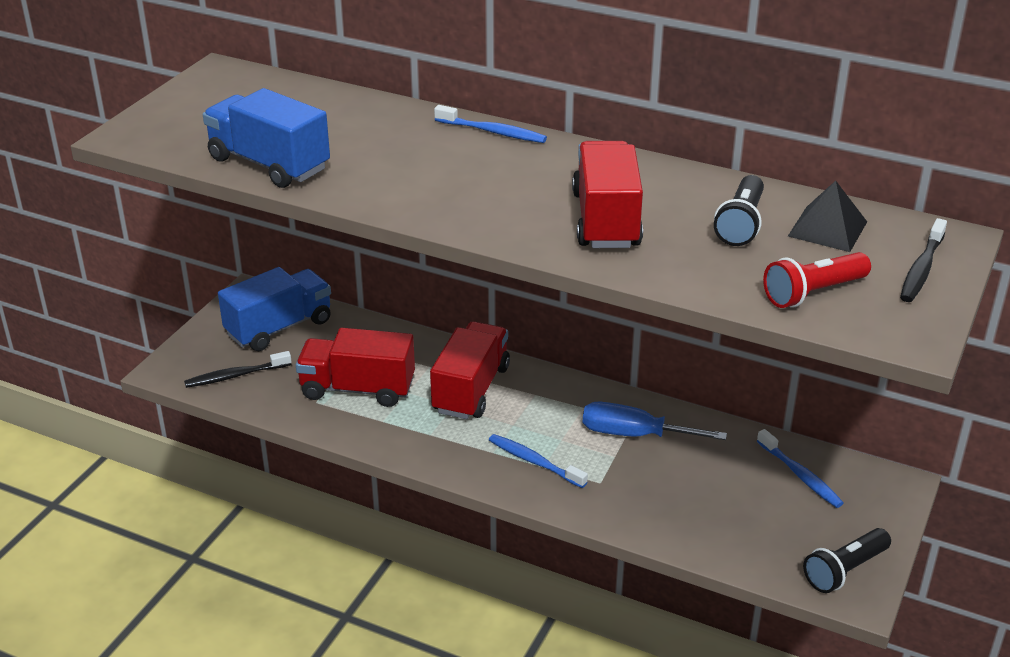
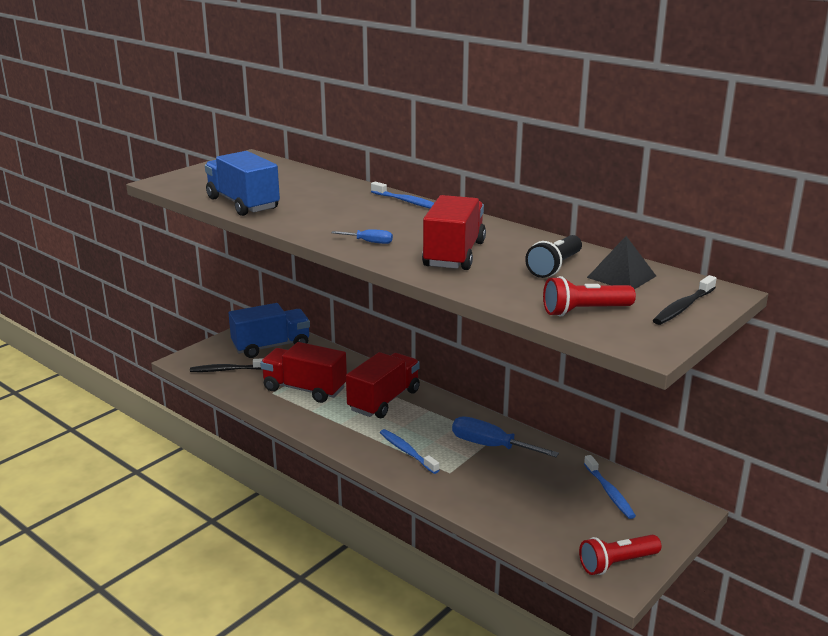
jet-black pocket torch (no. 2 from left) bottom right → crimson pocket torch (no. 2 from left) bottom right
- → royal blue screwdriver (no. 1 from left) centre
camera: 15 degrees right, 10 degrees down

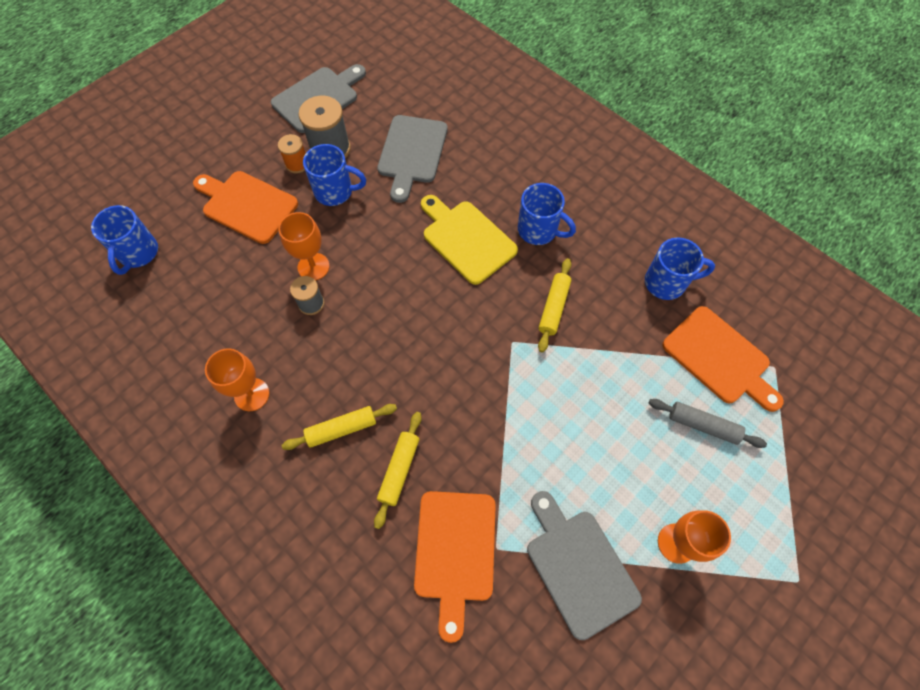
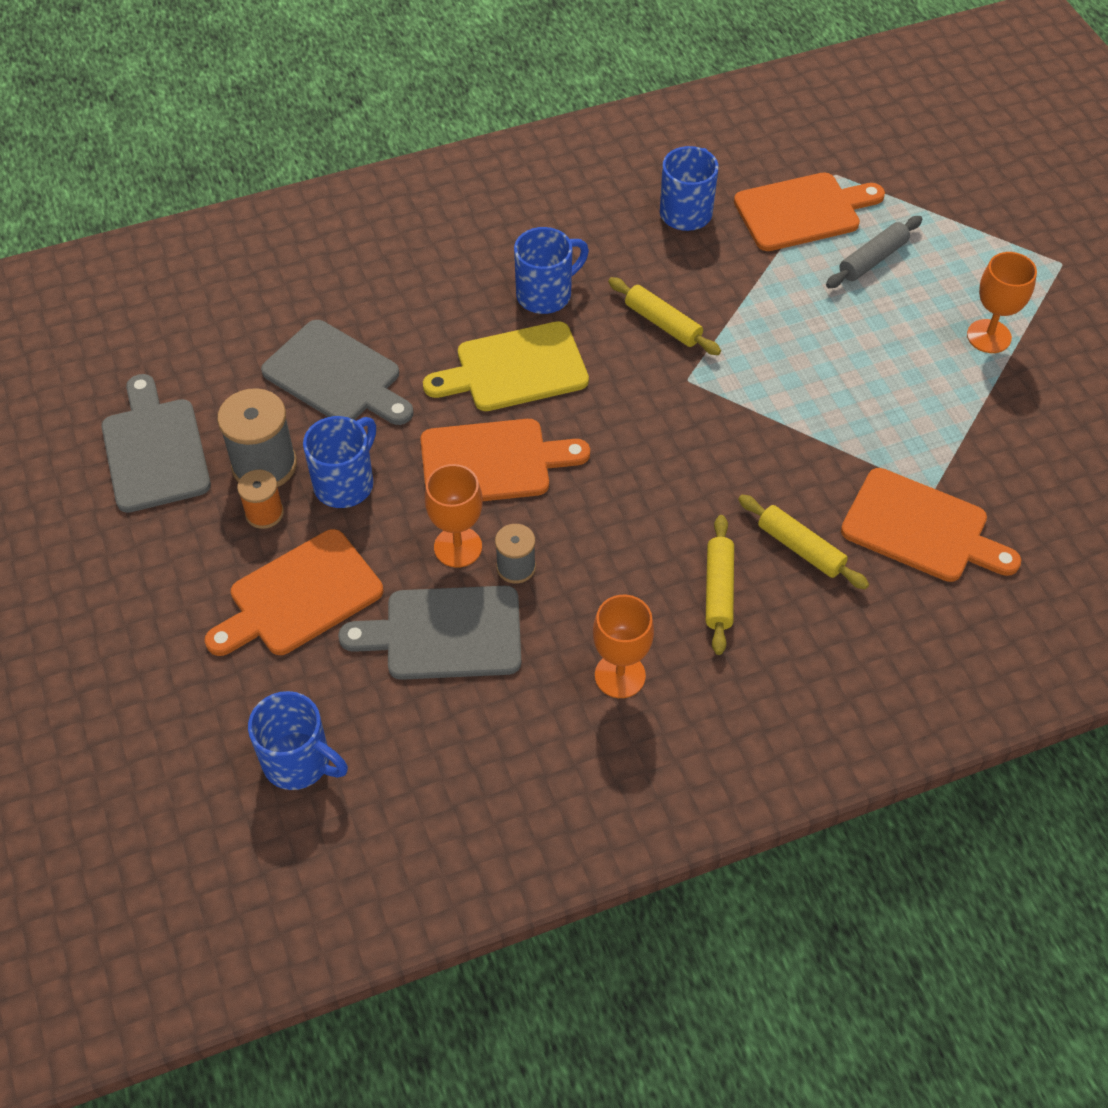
grey bread board (no. 3 from left) bottom centre → grey bread board (no. 3 from left) centre, shifted
- → bright orange bread board (no. 2 from left) centre
camera: 65 degrees left, 10 degrees down

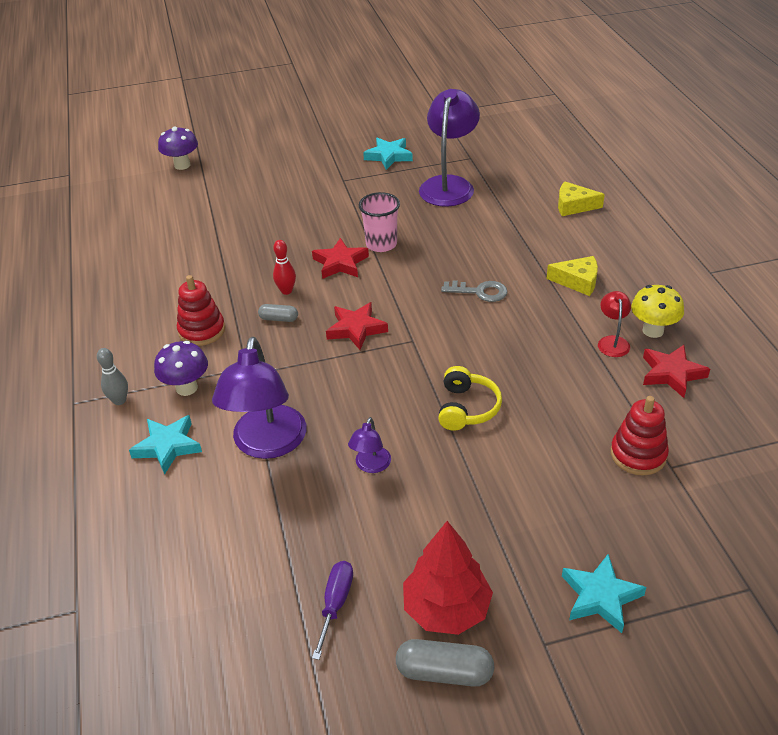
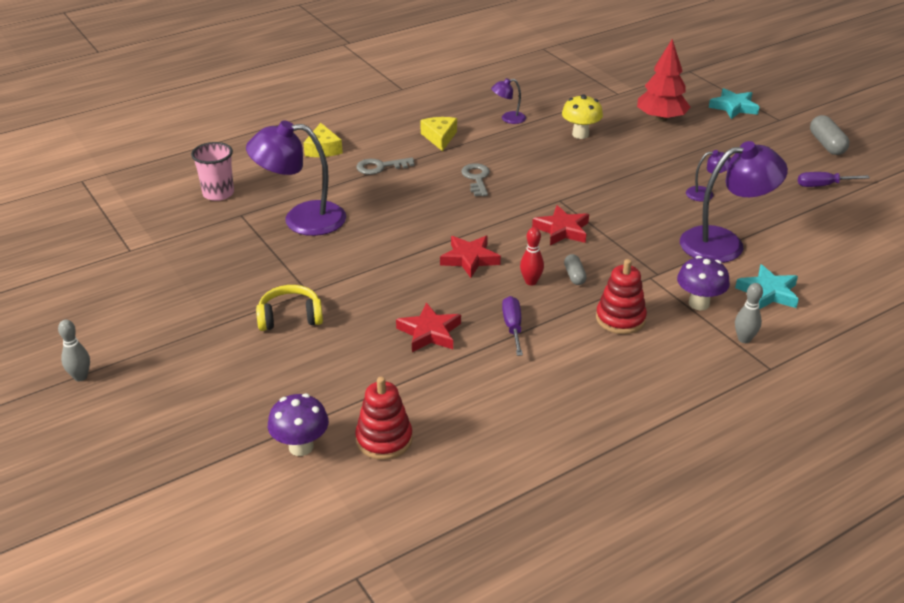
rose-pink beaker top centre → rose-pink beaker top left, shifted
turquoise five-pointed star (no. 2 from left) top centre → -
crimson toy tree bottom centre → crimson toy tree top right, shifted
yellow headphones centre → yellow headphones middle left, shifted
crimson desk lamp middle right → royal purple desk lamp (no. 2 from left) top centre
crimson stacking toy (no. 2 from left in the first image) middle right → crimson stacking toy (no. 1 from left) bottom centre, shifted
yellow toadstool middle right → yellow toadstool top centre, shifted
crimson five-pointed star (no. 3 from left in the first image) middle right → crimson five-pointed star (no. 1 from left) centre, shifted
- → grey skittle (no. 1 from left) middle left
- → grey key (no. 1 from left) top centre
- → royal purple screwdriver (no. 1 from left) centre
camera: 110 degrees left, 5 degrees down

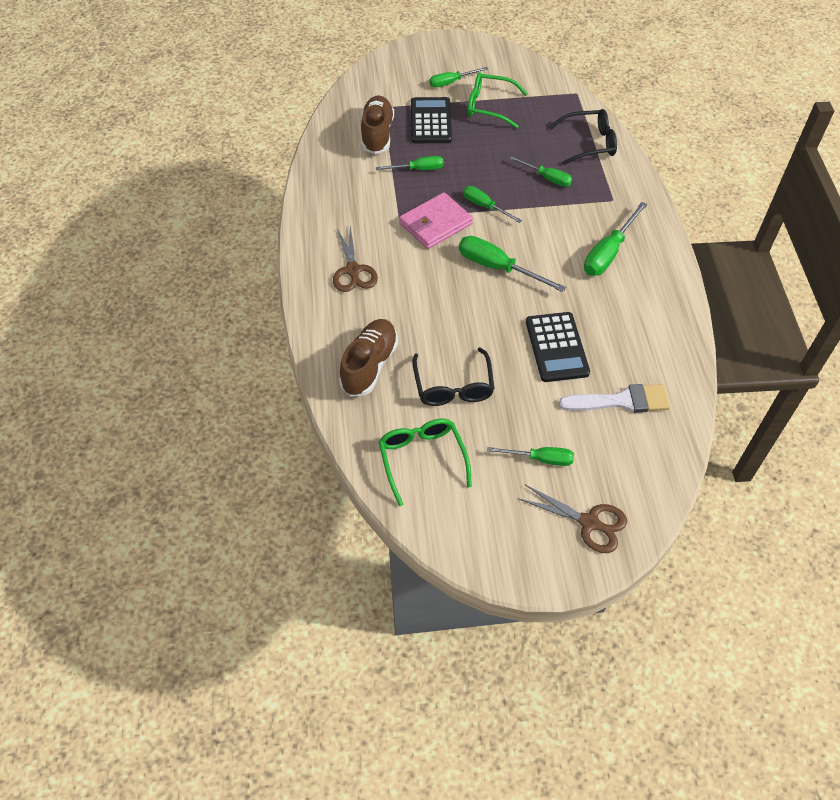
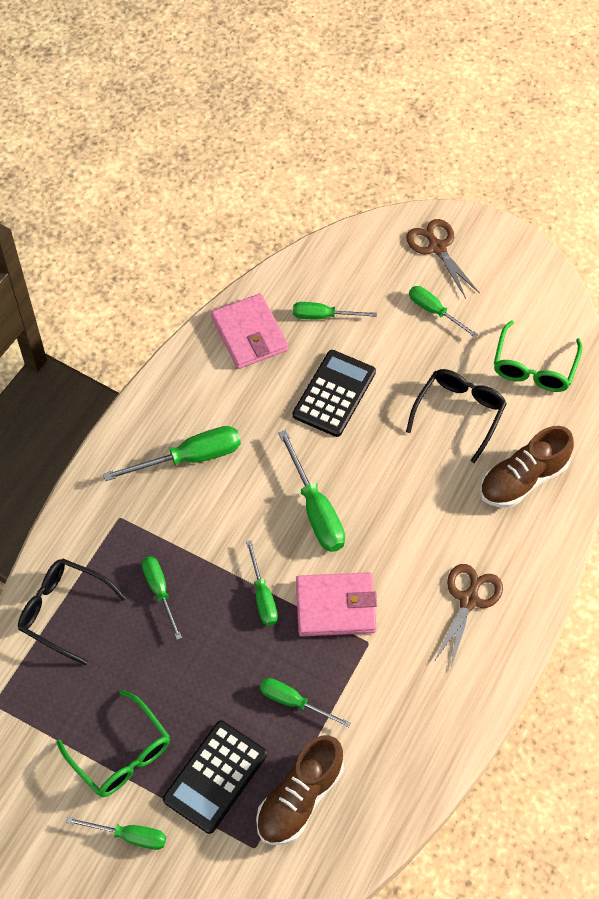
white brush middle right → leaf-green screwdriver (no. 7 from left) centre
- → rose-pink billfold (no. 1 from left) centre
camera: 145 degrees left, 5 degrees up

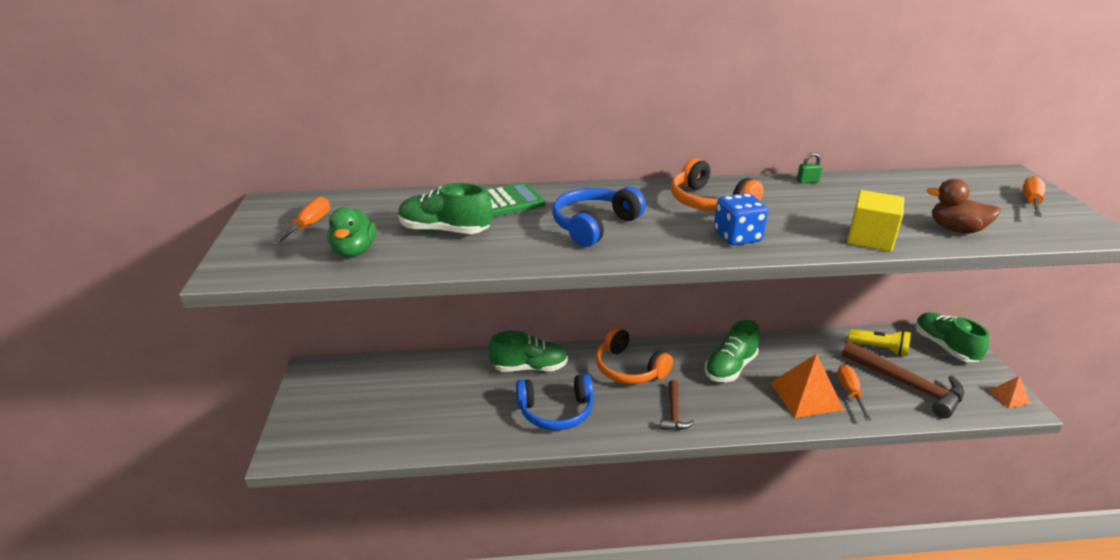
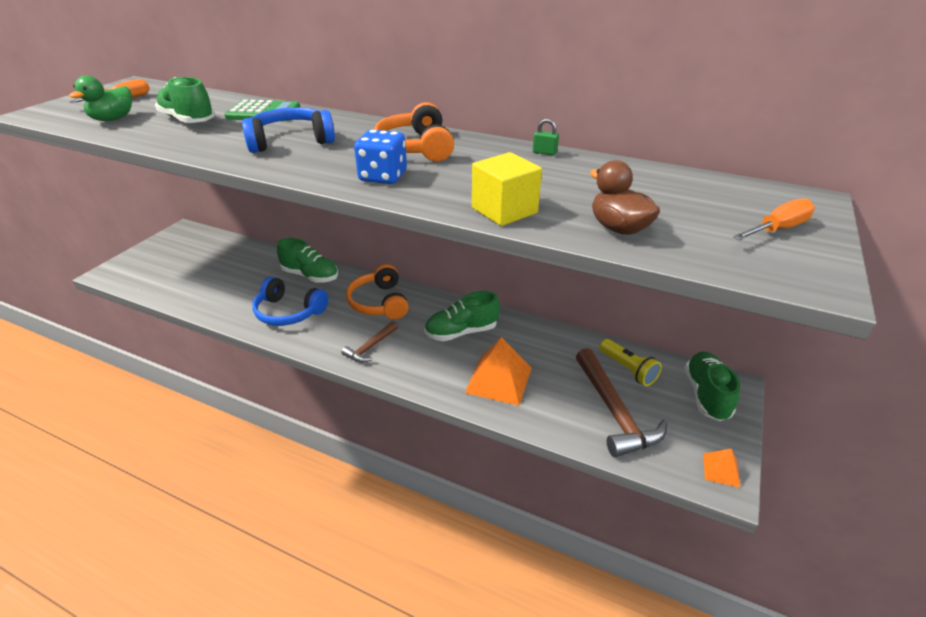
bright orange screwdriver (no. 2 from left) bottom right → -
camera: 30 degrees right, 5 degrees up

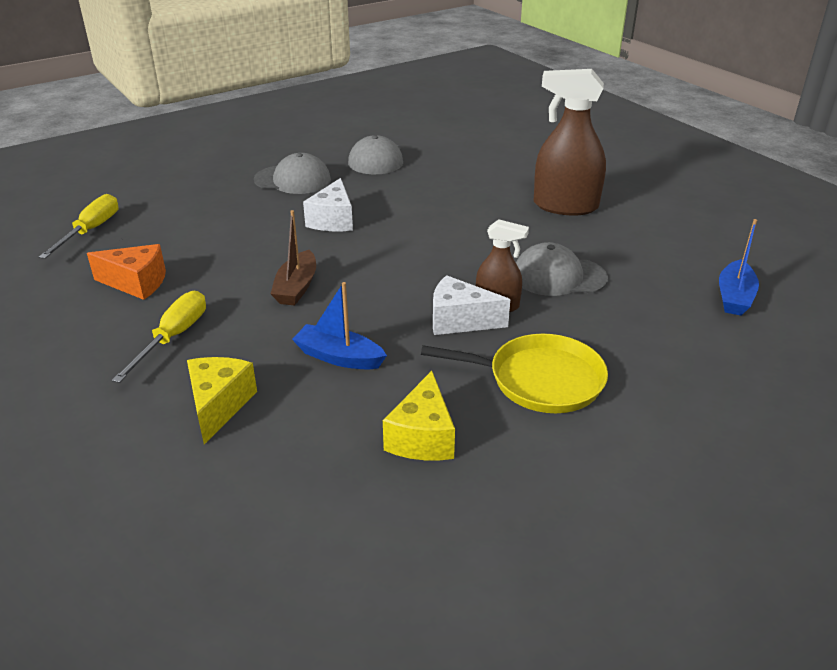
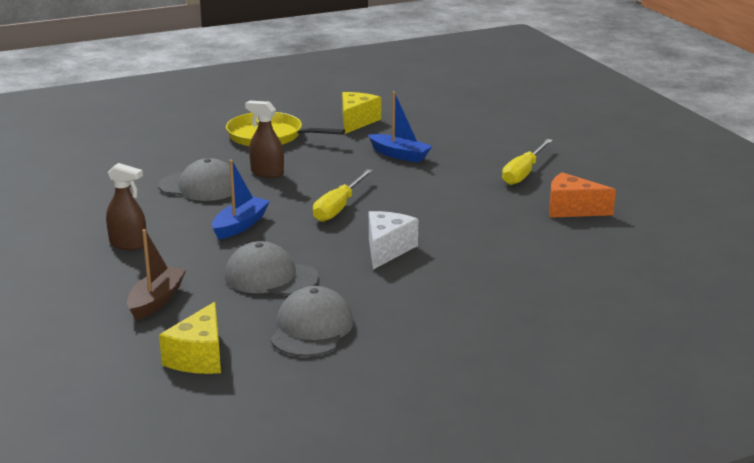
yellow screwdriver (no. 1 from left) middle left → yellow screwdriver (no. 1 from left) centre, shifted
yellow piece of cheese (no. 1 from left) middle left → yellow piece of cheese (no. 1 from left) bottom left, shifted
grey baseball cap (no. 1 from left in the first image) top centre → grey baseball cap (no. 2 from left) centre, shifted
brown toy boat centre → brown toy boat middle left, shifted
white piece of cheese (no. 2 from left) centre → -
brown spray cleaner (no. 2 from left in the first image) top right → brown spray cleaner (no. 1 from left) middle left, x0.56
royal blue toy boat (no. 2 from left in the first image) middle right → royal blue toy boat (no. 1 from left) middle left, shifted
camera: 170 degrees left, 10 degrees down

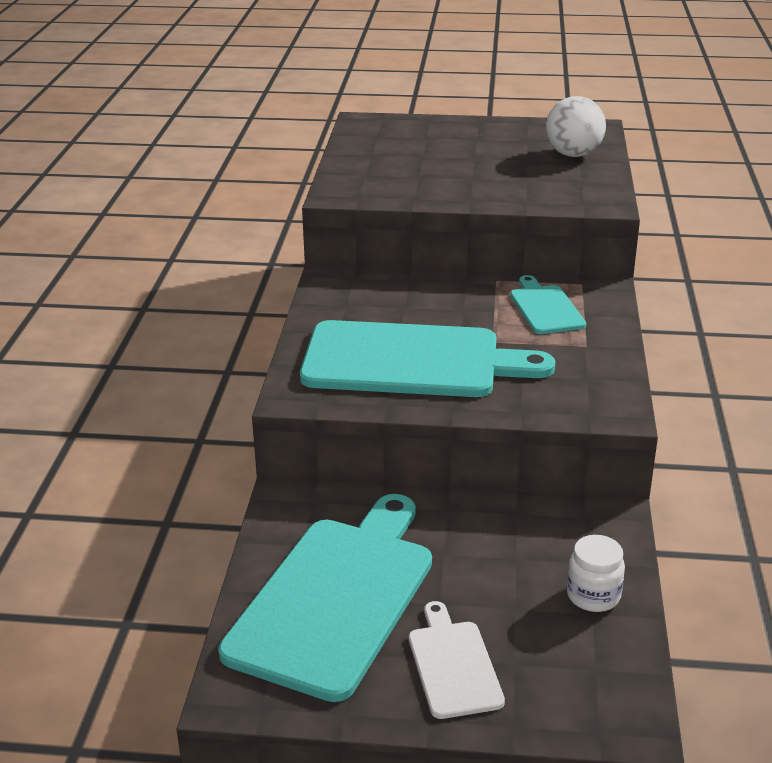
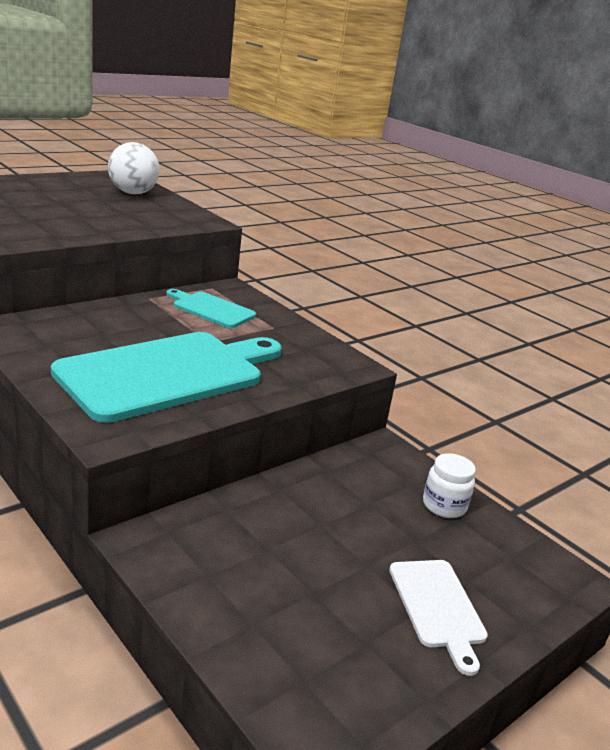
turquoise bread board (no. 1 from left) bottom centre → -
white bread board bottom centre → white bread board bottom right, 135 degrees counterclockwise
camera: 50 degrees left, 5 degrees down

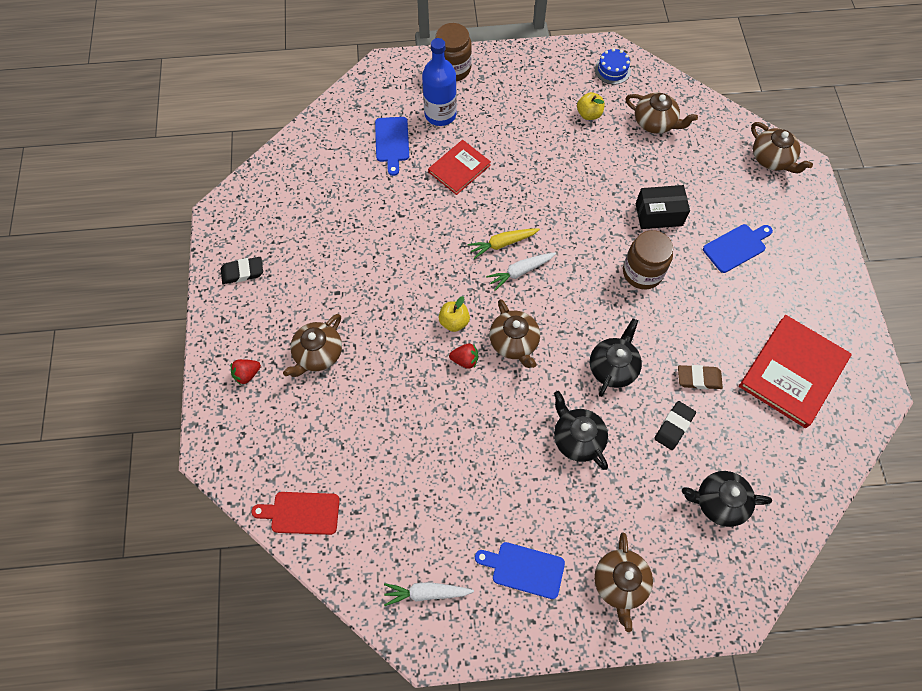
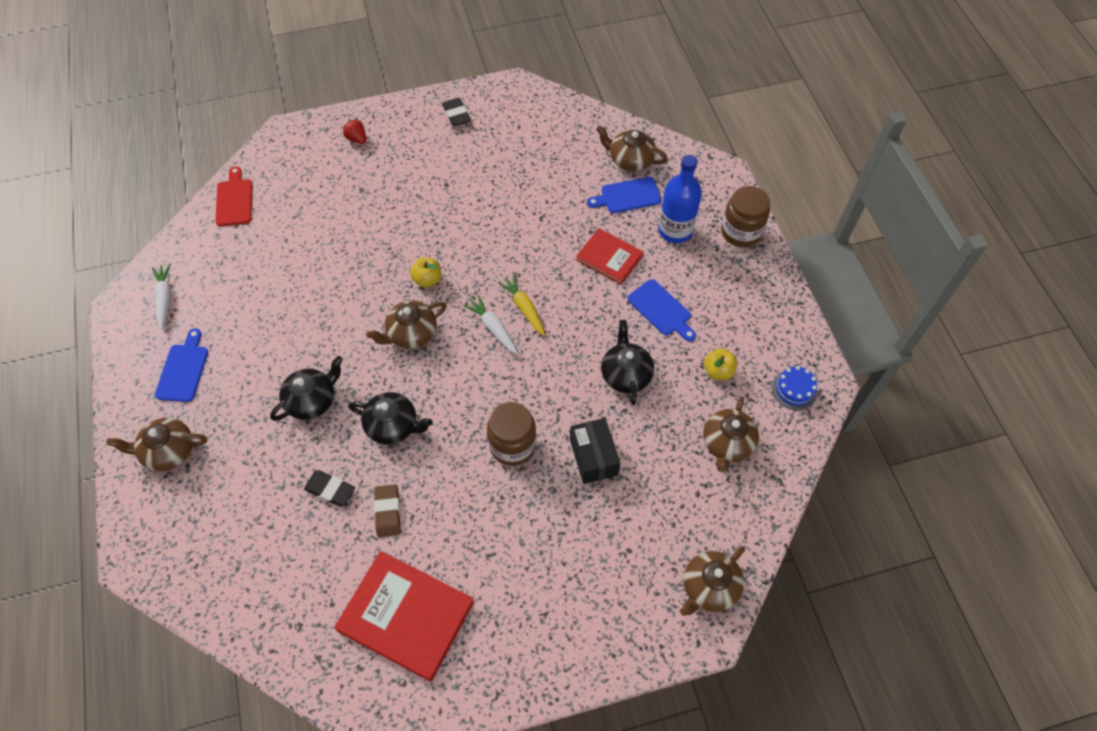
brown teapot (no. 1 from left in the first image) centre → brown teapot (no. 3 from left) top centre, shifted
crimson berry (no. 2 from left) centre → -
jet-black teapot (no. 3 from left) bottom right → jet-black teapot (no. 3 from left) centre, shifted
royal blue bread board (no. 3 from left) middle right → royal blue bread board (no. 3 from left) centre, shifted
camera: 80 degrees right, 5 degrees down

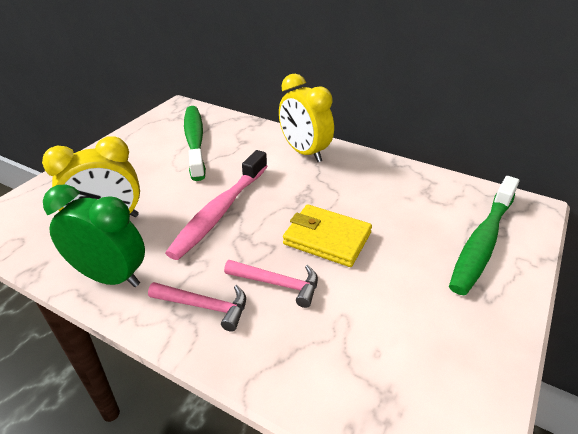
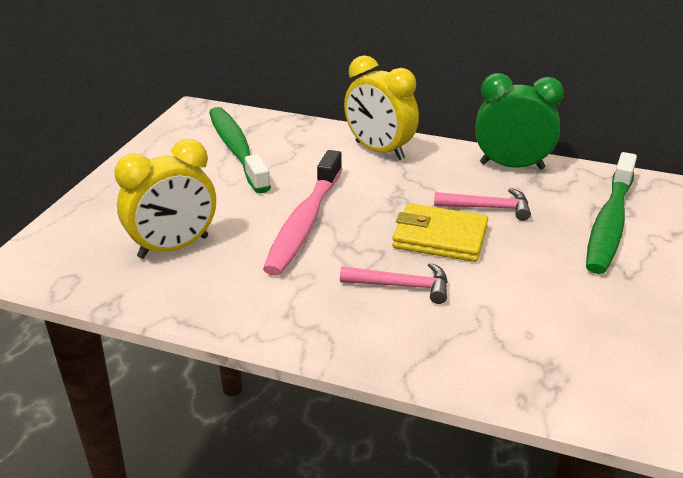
leaf-green clock middle left → leaf-green clock top right, shifted
rose-pink claw hammer (no. 1 from left in the first image) bottom centre → rose-pink claw hammer (no. 2 from left) middle right, shifted
camera: 10 degrees left, 5 degrees down

